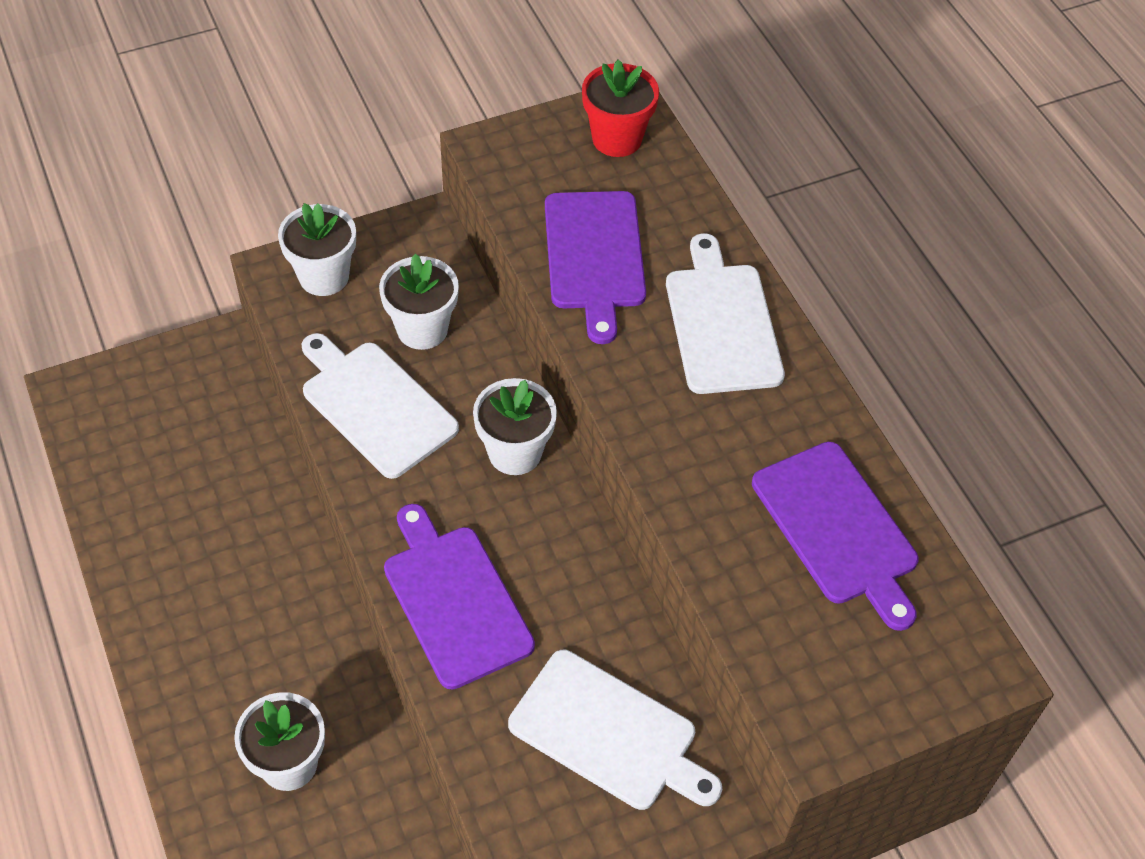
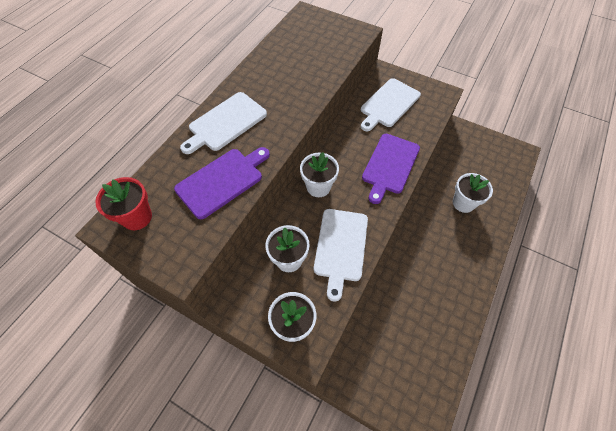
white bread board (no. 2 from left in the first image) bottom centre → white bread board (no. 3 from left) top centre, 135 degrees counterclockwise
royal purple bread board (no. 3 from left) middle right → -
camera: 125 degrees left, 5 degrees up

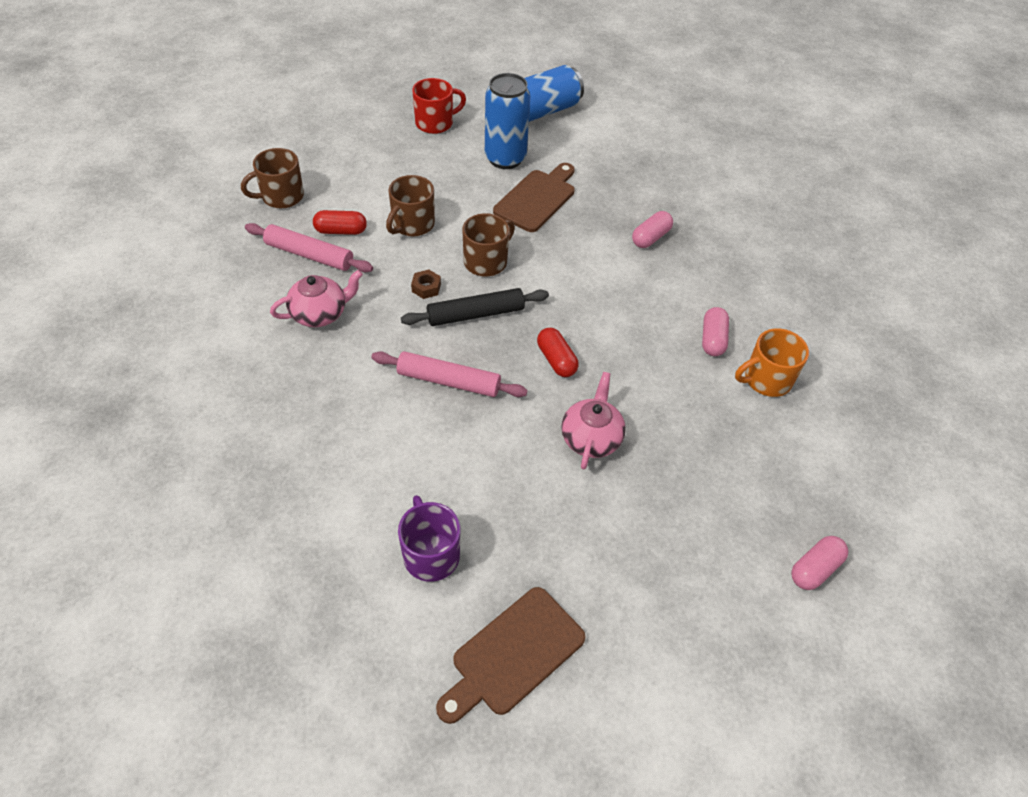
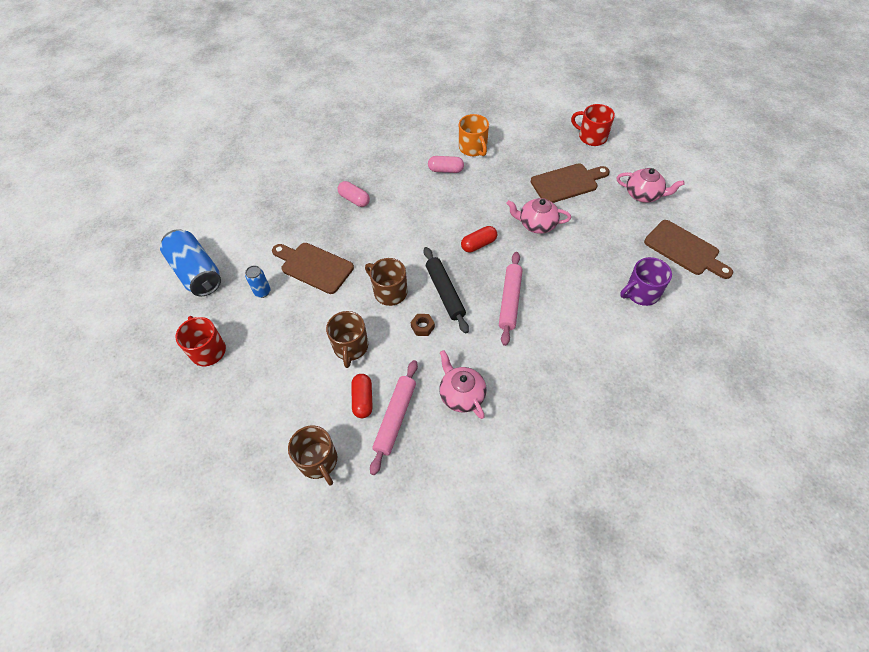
brown mug (no. 2 from left) top centre → brown mug (no. 2 from left) centre, 60 degrees clockwise
royal blue can (no. 1 from left in the first image) top centre → royal blue can (no. 2 from left) middle left, x0.48
rose-pink pill (no. 3 from left) bottom right → crimson mug (no. 2 from left) top right
- → brown bread board (no. 2 from left) top centre
- → rose-pink teapot (no. 3 from left) top right
camera: 90 degrees left, 5 degrees up

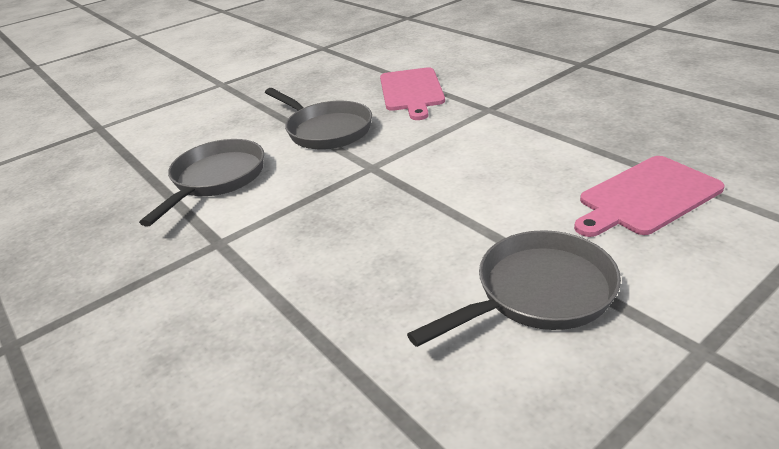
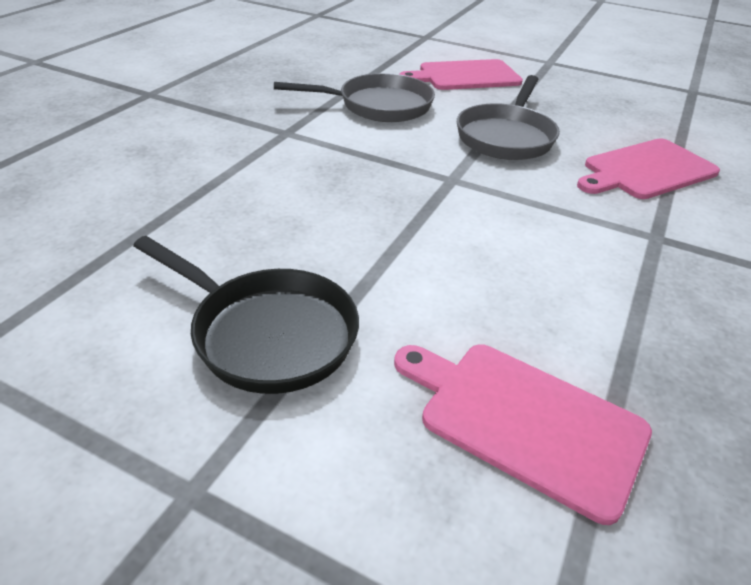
grey pan (no. 3 from left) centre → jet-black pan middle left
- → rose-pink bread board (no. 1 from left) top centre
camera: 60 degrees right, 5 degrees up

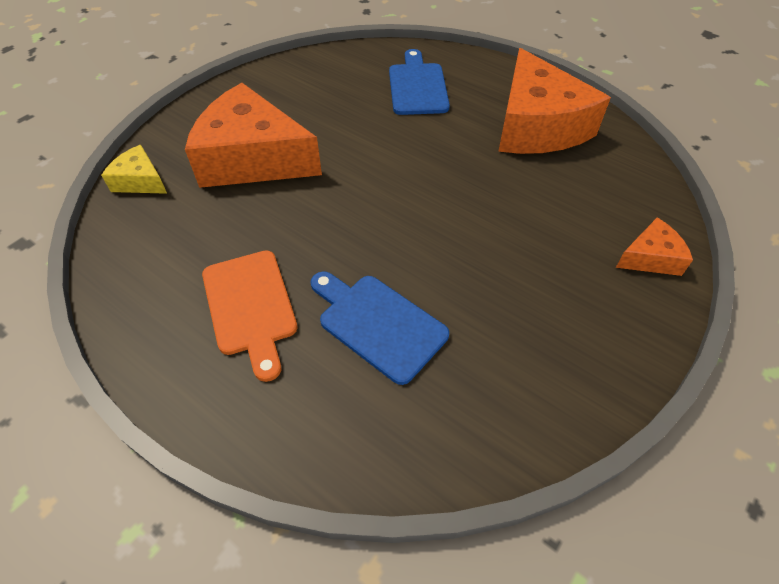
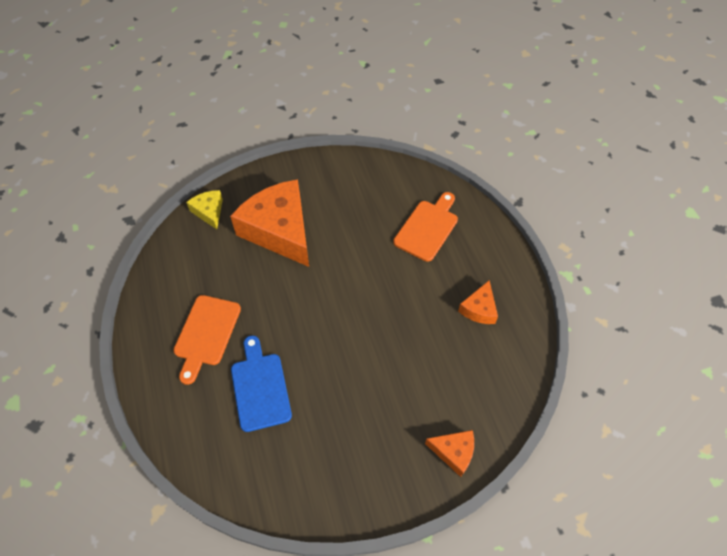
royal blue bread board (no. 2 from left) top centre → bright orange bread board (no. 2 from left) centre
bright orange piece of cheese (no. 2 from left in the first image) top right → bright orange piece of cheese (no. 3 from left) centre, x0.46
camera: 35 degrees right, 5 degrees up

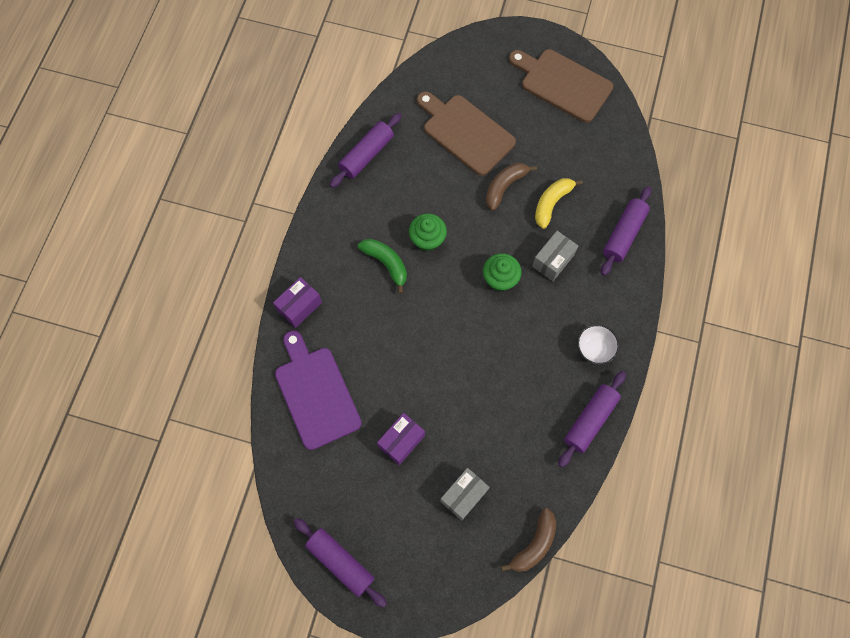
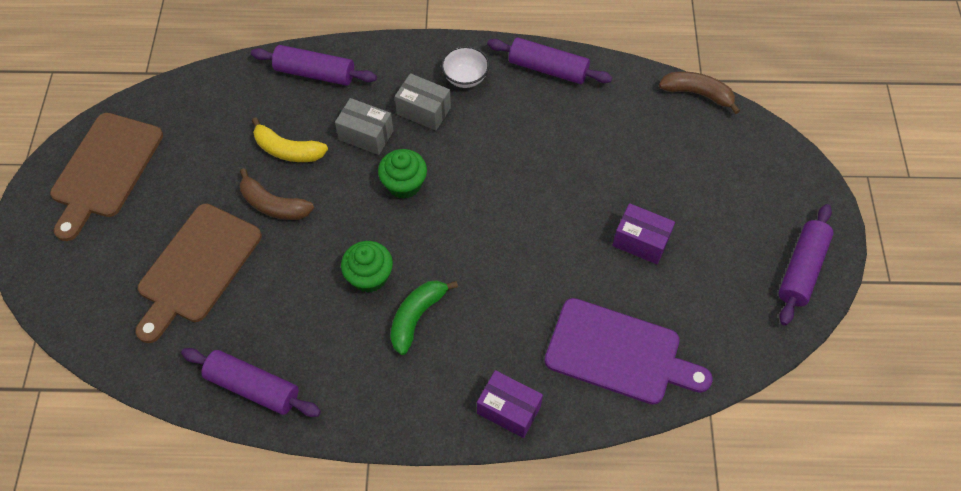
royal purple bread board centre → royal purple bread board bottom centre, 120 degrees counterclockwise
grey package (no. 1 from left in the first image) bottom centre → grey package (no. 2 from left) top centre, shifted
camera: 105 degrees left, 10 degrees down

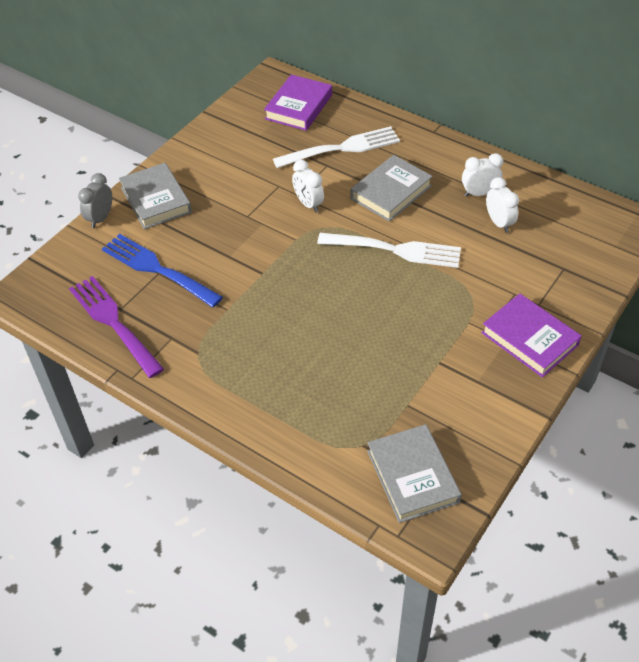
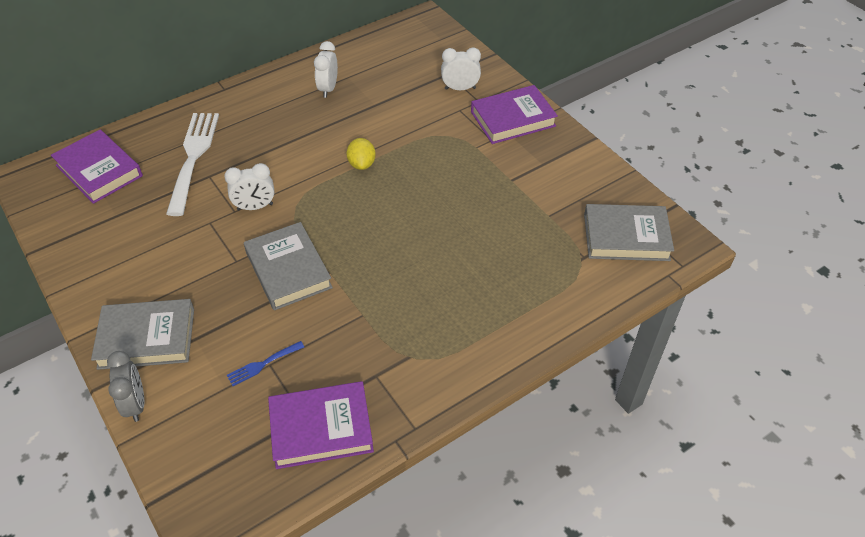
royal purple table fork middle left → royal purple book (no. 2 from left) bottom centre
grey clock top left → grey clock bottom left, 150 degrees counterclockwise
royal blue table fork middle left → royal blue table fork bottom left, x0.45
white table fork (no. 2 from left) centre → yellow citrus fruit top centre
grey book (no. 2 from left) top centre → grey book (no. 2 from left) middle left, shifted
white clock (no. 3 from left) top right → white clock (no. 3 from left) top centre, shifted
camera: 70 degrees left, 0 degrees up

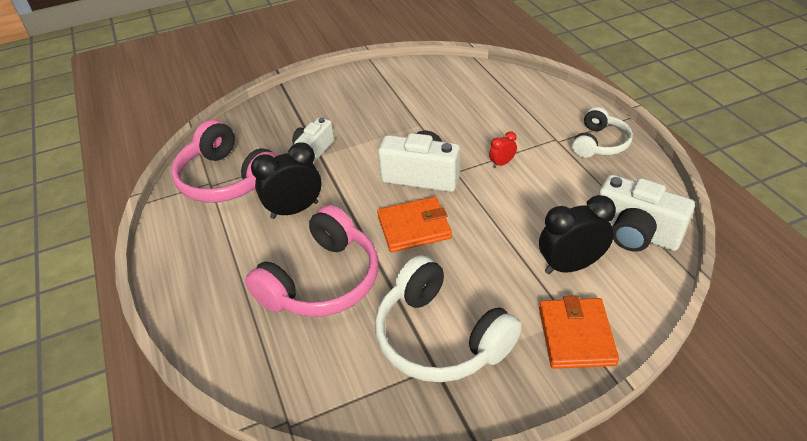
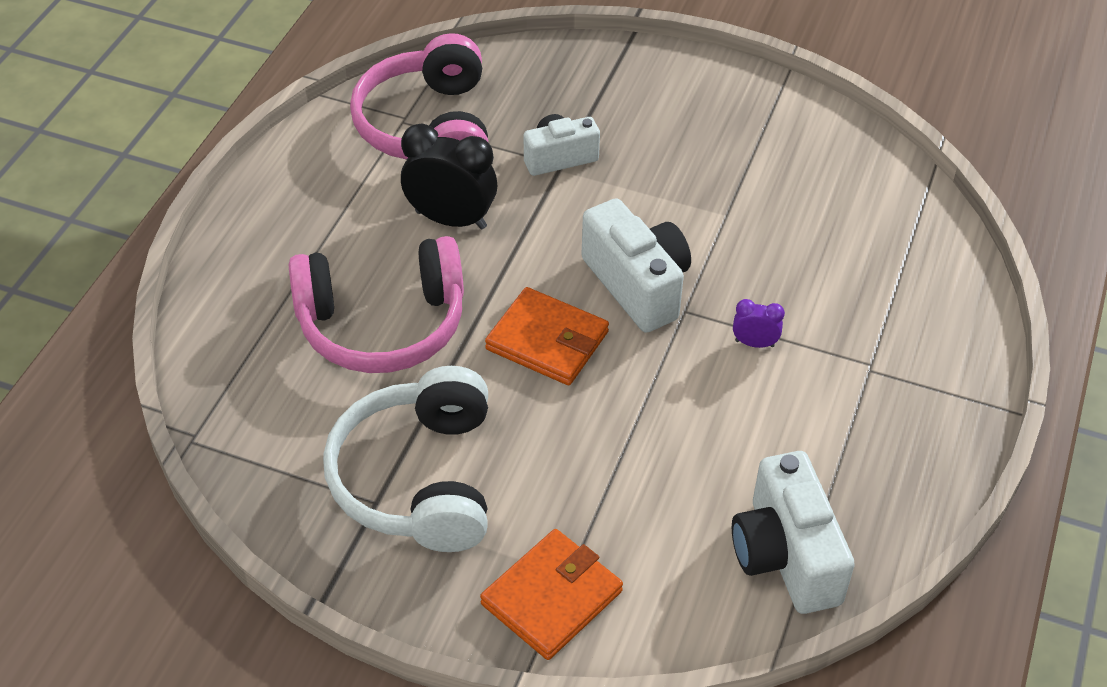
crimson clock centre → royal purple clock middle right
jet-black clock (no. 2 from left) middle right → -
white headphones (no. 2 from left) top right → -
camera: 40 degrees right, 5 degrees up

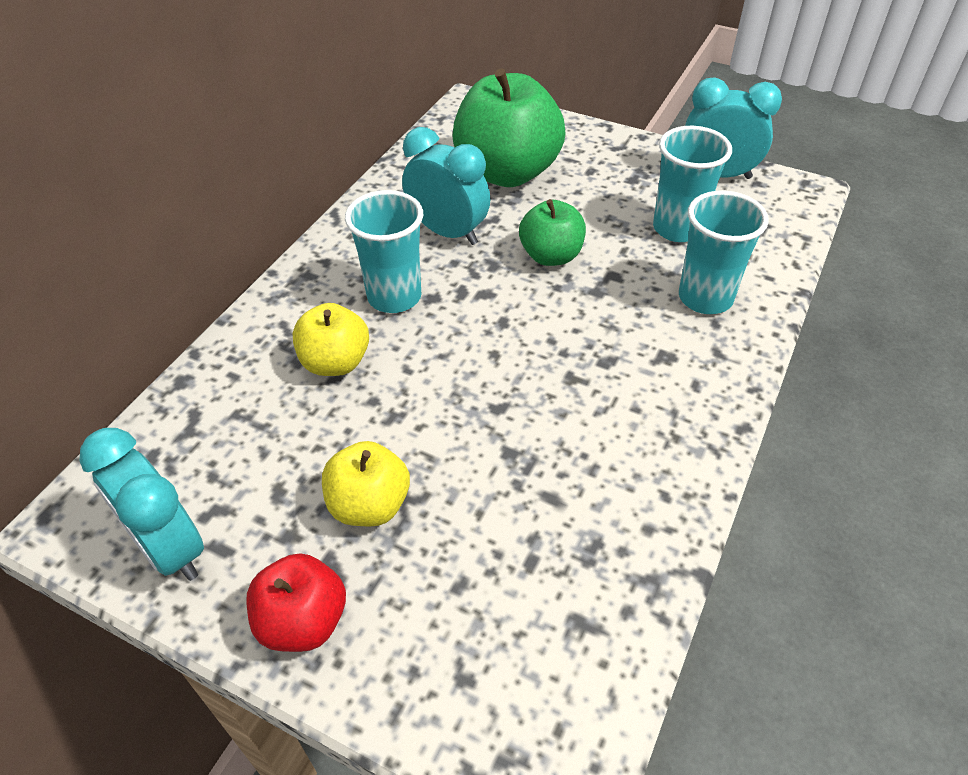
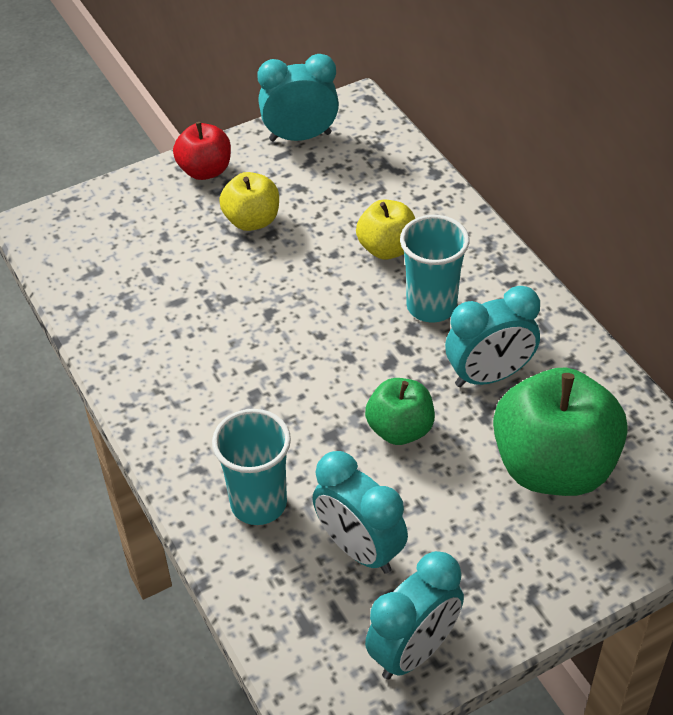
turquoise beaker (no. 2 from left) top right → turquoise clock (no. 2 from left) bottom centre
camera: 125 degrees right, 0 degrees up

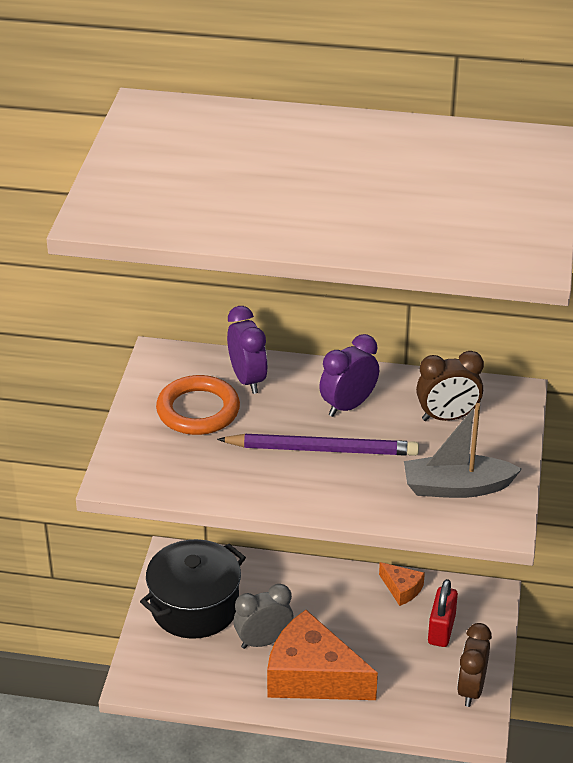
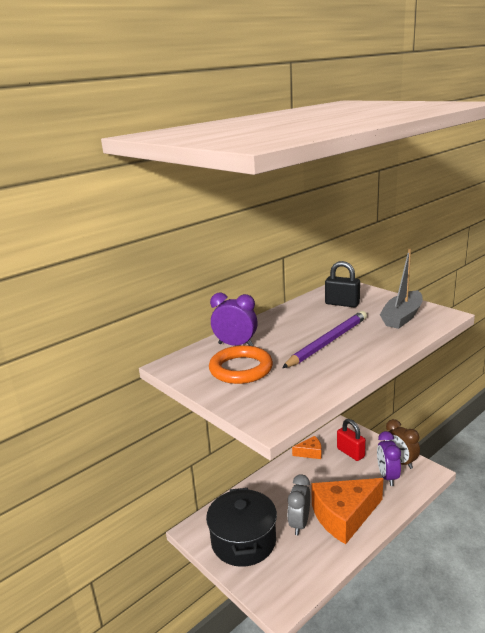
royal purple clock (no. 2 from left) centre → royal purple clock (no. 2 from left) bottom right, shifted
brown clock (no. 1 from left) middle right → jet-black padlock middle right
camera: 50 degrees left, 15 degrees down

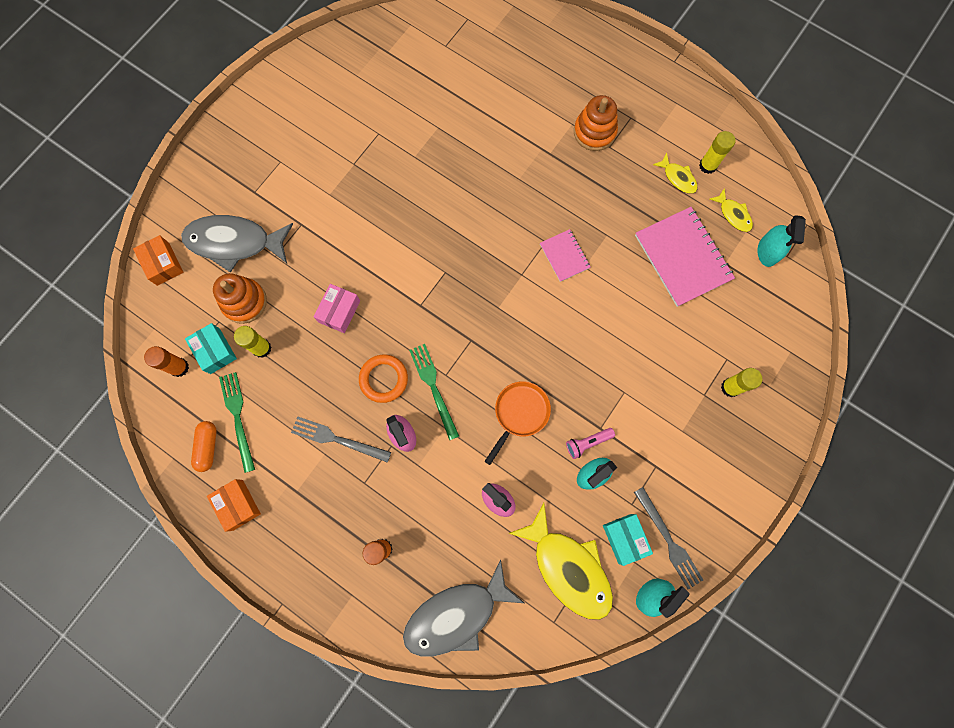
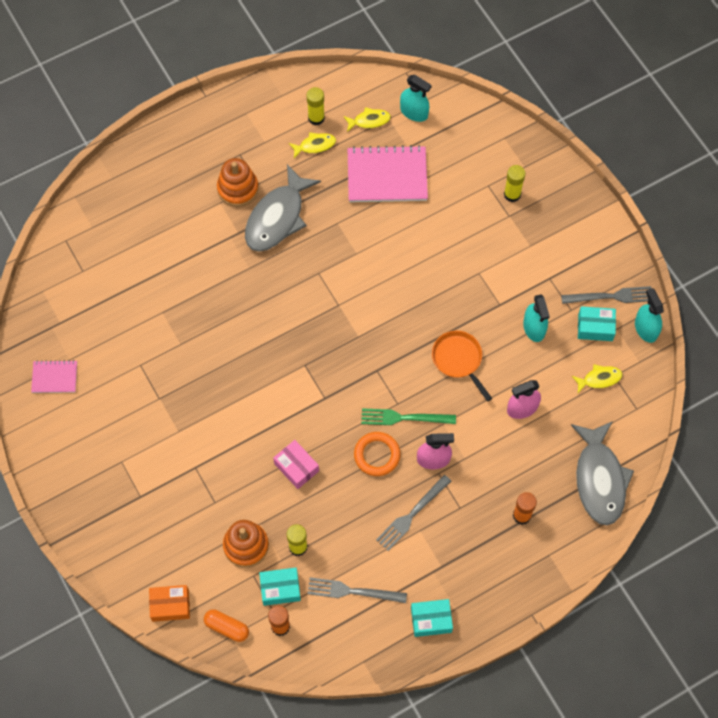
grey fish figure (no. 1 from left) middle left → grey fish figure (no. 1 from left) top centre, shifted
bright orange pill middle left → bright orange pill bottom left, shifted
bright orange package (no. 2 from left) bottom left → turquoise package (no. 2 from left) bottom centre
leaf-green table fork (no. 1 from left) middle left → grey table fork (no. 1 from left) bottom centre
yellow fish figure (no. 1 from left in the first image) bottom centre → yellow fish figure (no. 3 from left) middle right, x0.47
rose-pink exercise book (no. 1 from left) centre → rose-pink exercise book (no. 1 from left) middle left, shifted
rose-pink pocket torch centre → -
camera: 65 degrees left, 10 degrees down

